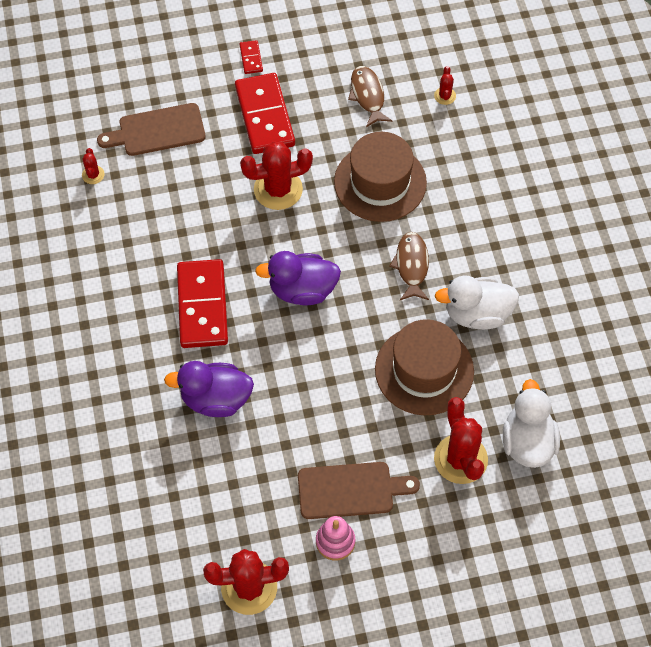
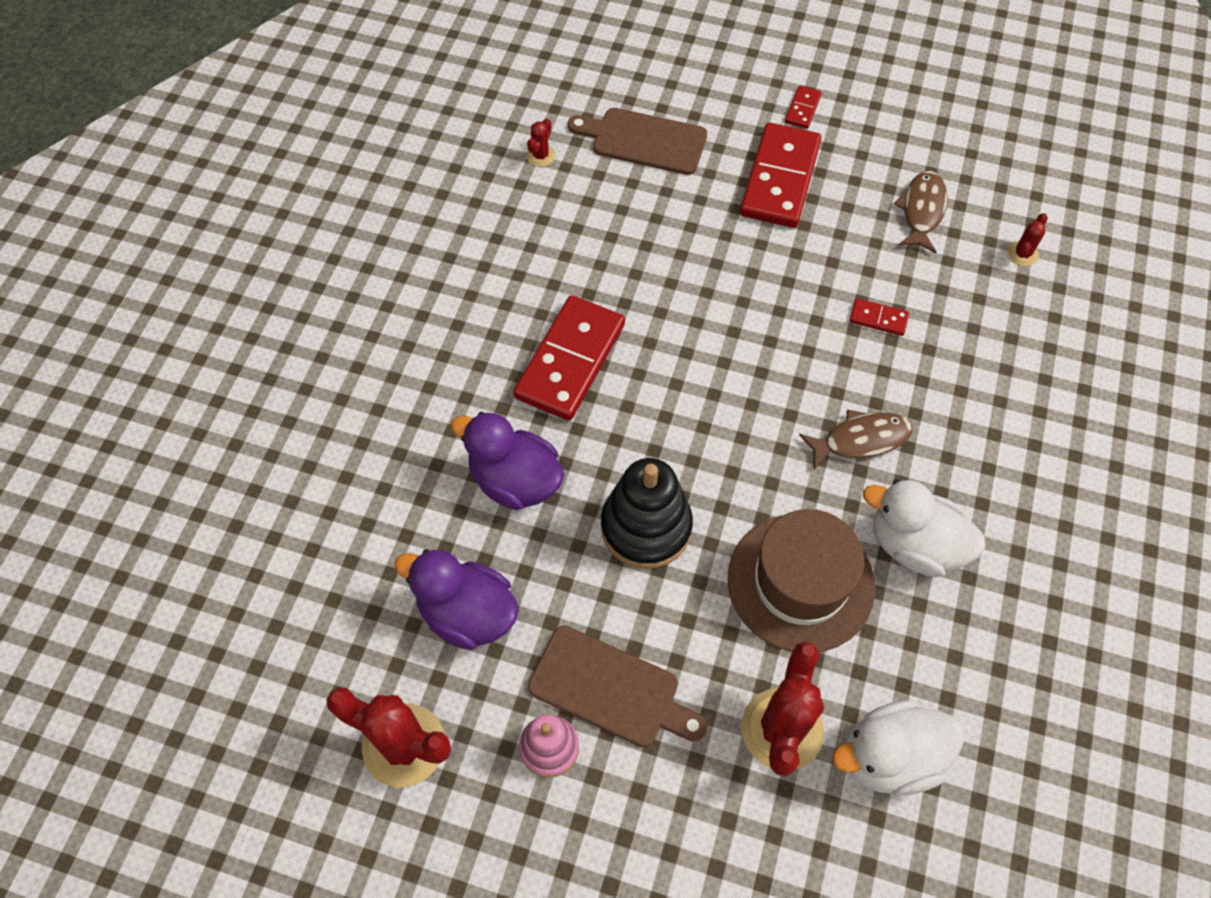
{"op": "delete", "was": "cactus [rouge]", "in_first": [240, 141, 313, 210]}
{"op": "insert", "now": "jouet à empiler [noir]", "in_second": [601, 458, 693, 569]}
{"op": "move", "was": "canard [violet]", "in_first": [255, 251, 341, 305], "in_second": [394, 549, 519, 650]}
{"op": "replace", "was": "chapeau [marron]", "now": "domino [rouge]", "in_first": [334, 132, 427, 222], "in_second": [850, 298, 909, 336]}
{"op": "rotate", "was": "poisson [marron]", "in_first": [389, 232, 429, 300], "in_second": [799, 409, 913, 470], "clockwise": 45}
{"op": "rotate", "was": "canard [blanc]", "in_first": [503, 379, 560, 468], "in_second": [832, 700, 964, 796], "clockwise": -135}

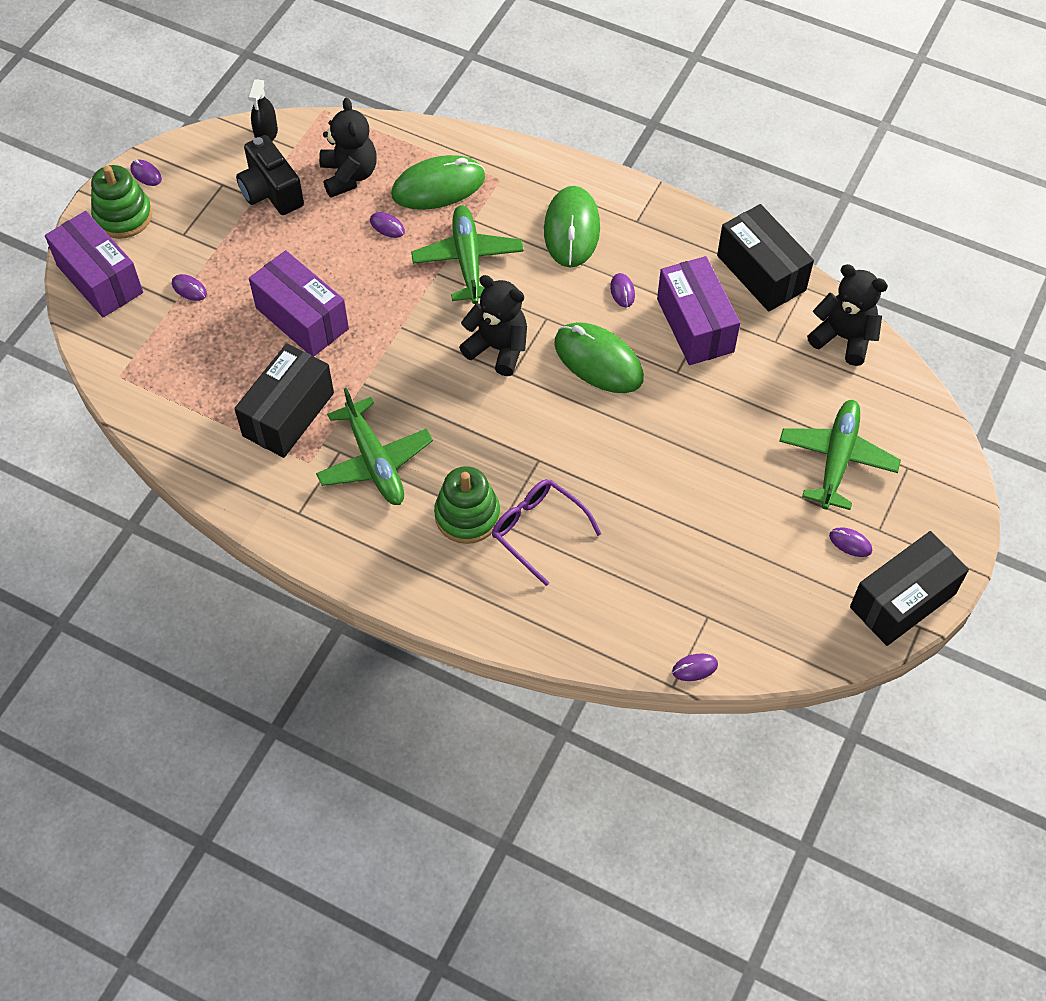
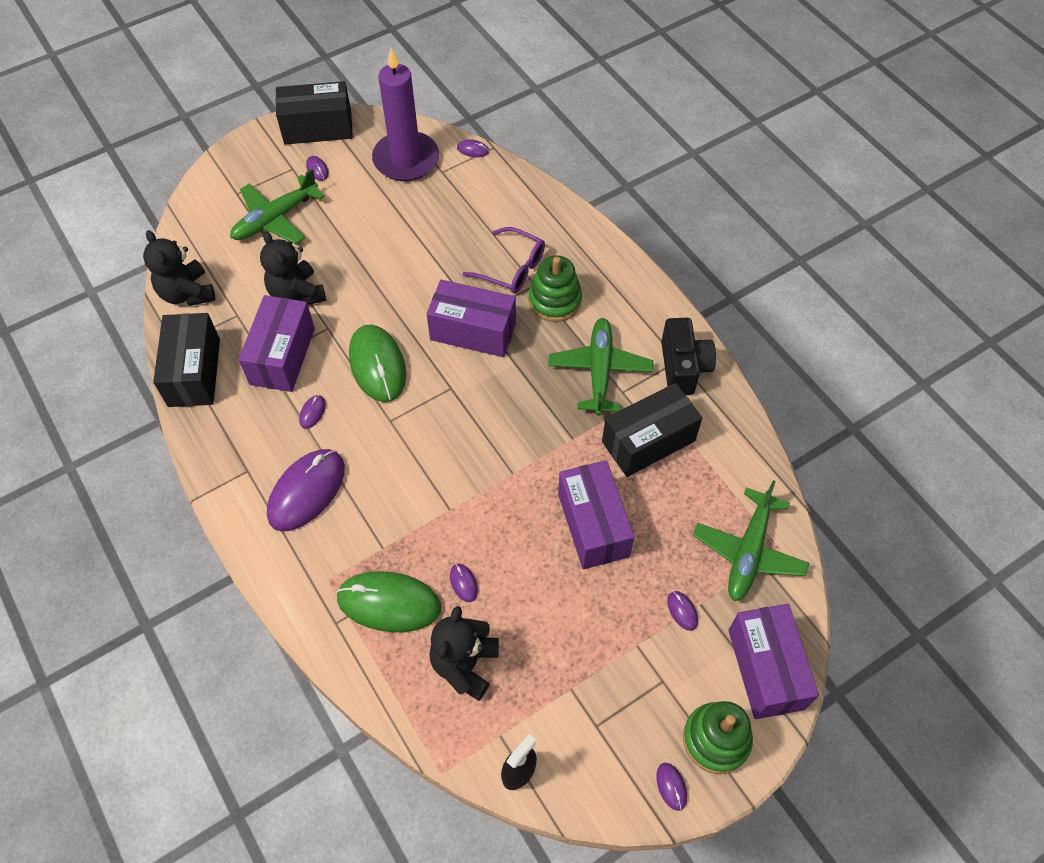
{"op": "insert", "now": "bougie [violet]", "in_second": [372, 48, 439, 181]}
{"op": "insert", "now": "boîte [violet]", "in_second": [427, 279, 516, 357]}
{"op": "move", "was": "appareil photo [noir]", "in_first": [236, 135, 304, 215], "in_second": [661, 318, 716, 395]}
{"op": "move", "was": "avion [vert]", "in_first": [411, 205, 524, 304], "in_second": [693, 480, 809, 601]}
{"op": "move", "was": "ours en peluche [noir]", "in_first": [459, 275, 527, 376], "in_second": [260, 231, 326, 305]}
{"op": "recolor", "was": "souris [vert]", "now": "souris [violet]", "in_first": [544, 186, 600, 267], "in_second": [267, 449, 345, 531]}
{"op": "rotate", "was": "lunettes [violet]", "in_first": [492, 479, 601, 586], "in_second": [462, 227, 545, 293], "clockwise": -45}

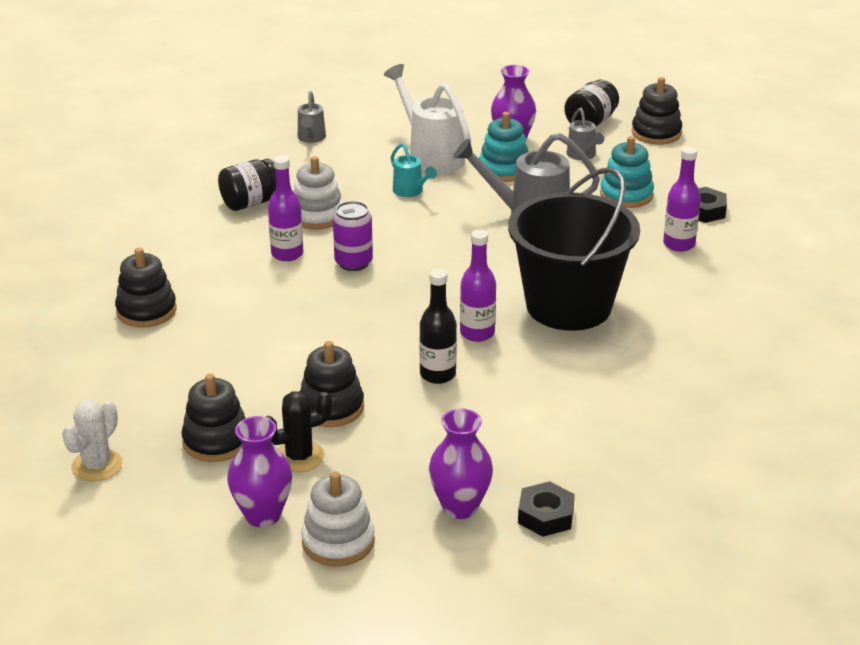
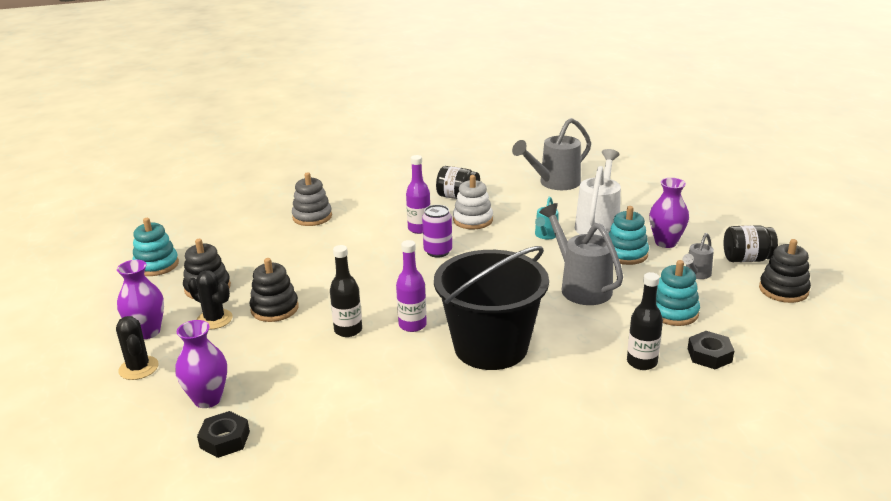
{"op": "replace", "was": "cactus [blanc]", "now": "jouet à empiler [turquoise]", "in_first": [62, 400, 122, 482], "in_second": [132, 218, 179, 276]}
{"op": "replace", "was": "jouet à empiler [blanc]", "now": "cactus [noir]", "in_first": [301, 471, 375, 567], "in_second": [116, 316, 159, 380]}
{"op": "recolor", "was": "jouet à empiler [noir]", "now": "jouet à empiler [gris]", "in_first": [115, 248, 177, 328], "in_second": [292, 172, 332, 226]}
{"op": "recolor", "was": "bouteille [violet]", "now": "bouteille [noir]", "in_first": [663, 146, 701, 252], "in_second": [627, 272, 663, 370]}
{"op": "resize", "was": "arrosoir [gris]", "in_first": [298, 91, 326, 143], "in_second": [512, 118, 591, 190], "ratio": 1.9}

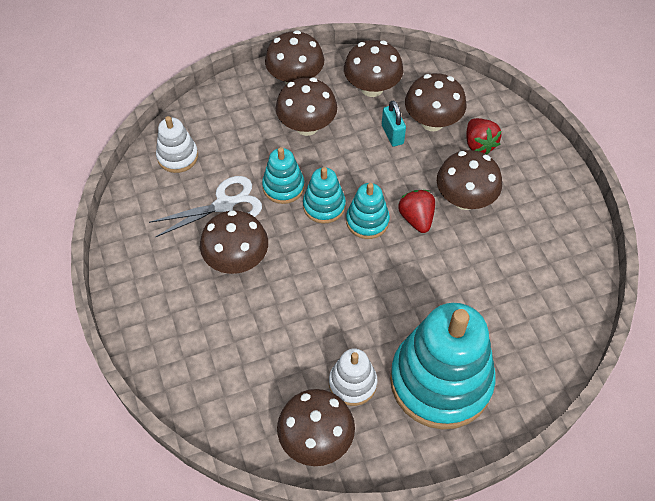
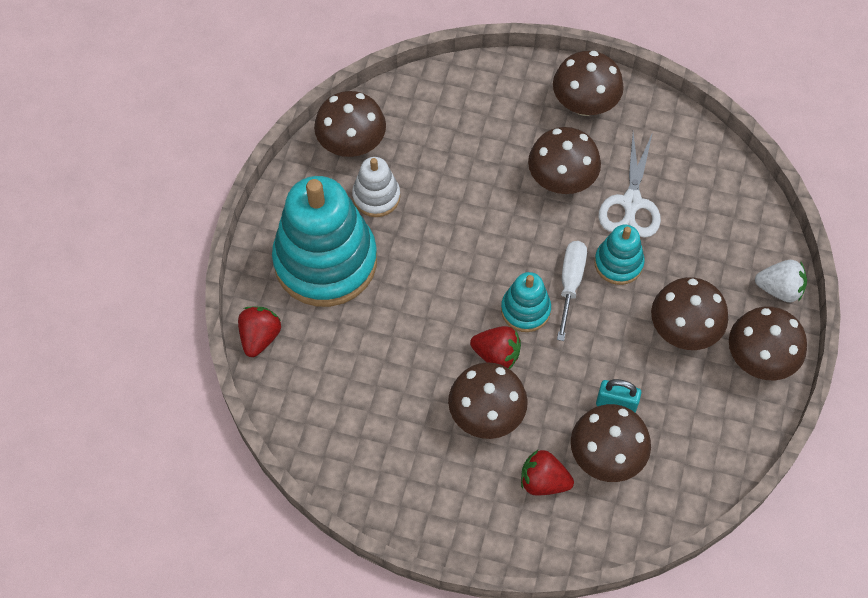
{"op": "delete", "was": "jouet à empiler [blanc]", "in_first": [156, 116, 198, 173]}
{"op": "insert", "now": "fraise [rouge]", "in_second": [238, 306, 281, 357]}
{"op": "insert", "now": "fraise [blanc]", "in_second": [755, 260, 807, 302]}
{"op": "move", "was": "champignon [marron]", "in_first": [344, 40, 403, 97], "in_second": [553, 51, 624, 116]}
{"op": "replace", "was": "jouet à empiler [turquoise]", "now": "tournevis [blanc]", "in_first": [303, 167, 346, 223], "in_second": [557, 241, 587, 341]}

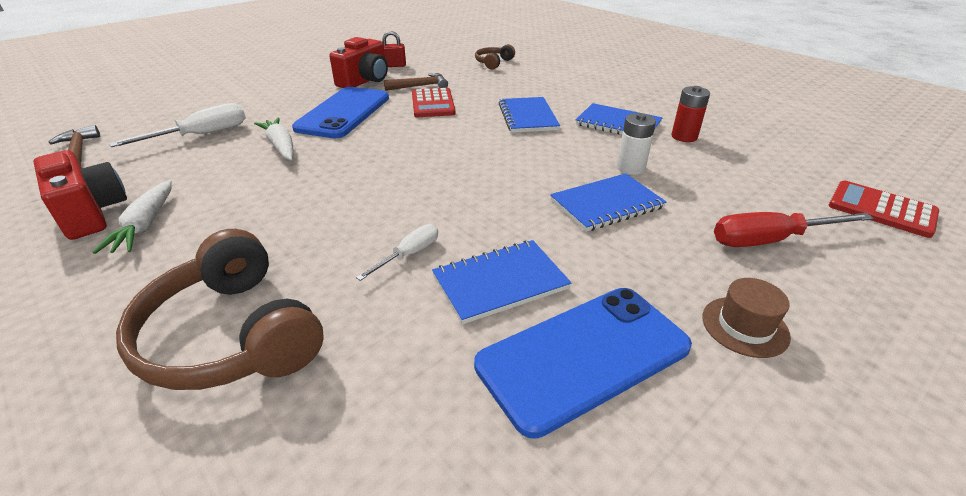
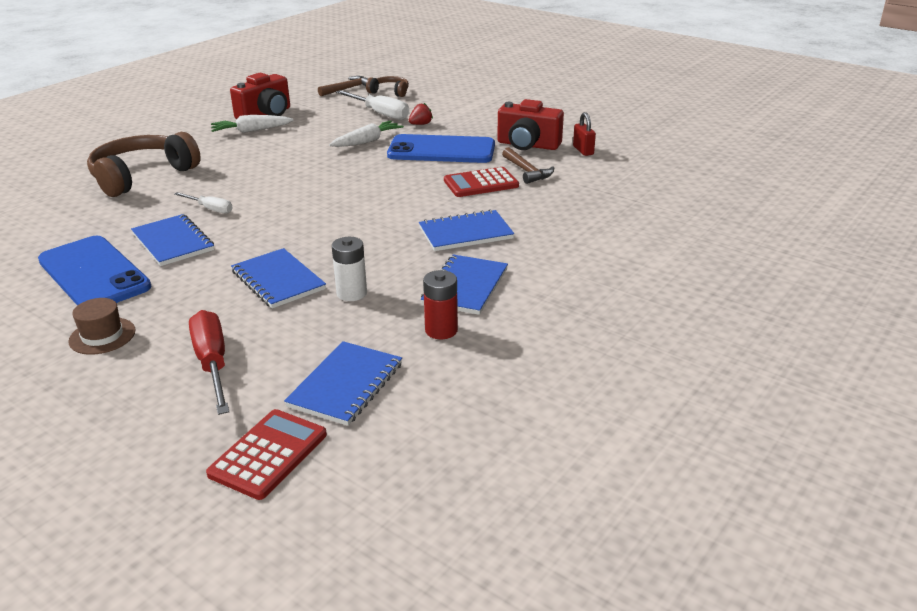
{"op": "insert", "now": "carnet [bleu]", "in_second": [284, 341, 402, 426]}
{"op": "insert", "now": "fraise [rouge]", "in_second": [409, 103, 433, 125]}
{"op": "move", "was": "casque audio [marron]", "in_first": [475, 44, 515, 69], "in_second": [366, 76, 409, 97]}

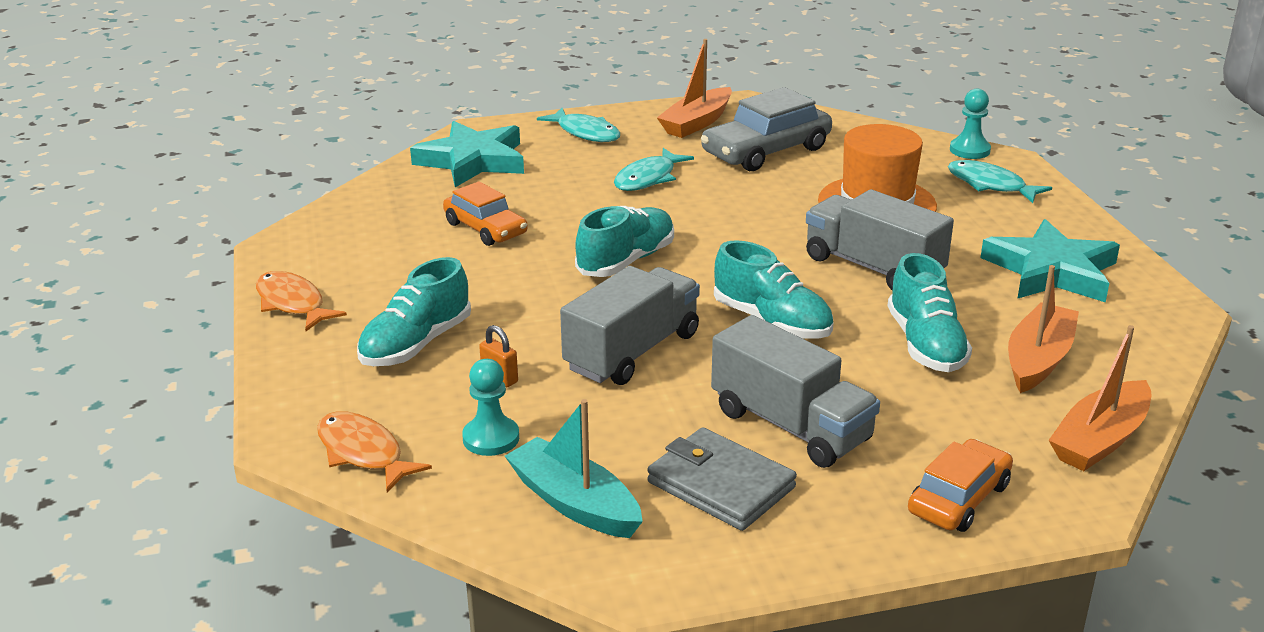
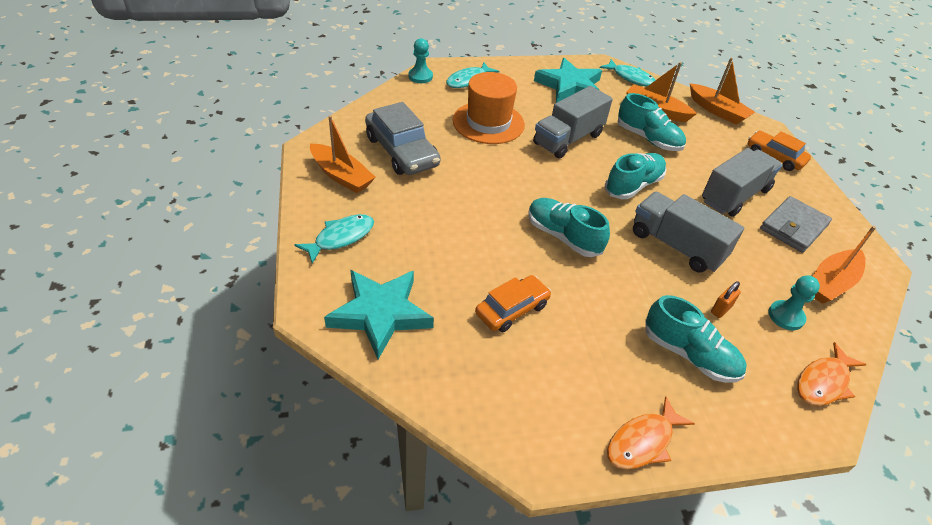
{"op": "move", "was": "poisson [turquoise]", "in_first": [614, 148, 694, 191], "in_second": [599, 59, 655, 87]}
{"op": "recolor", "was": "bateau [turquoise]", "now": "bateau [orange]", "in_first": [505, 399, 643, 538], "in_second": [813, 226, 876, 304]}
{"op": "rotate", "was": "chaussure [turquoise]", "in_first": [887, 253, 972, 372], "in_second": [618, 93, 686, 151], "clockwise": 45}

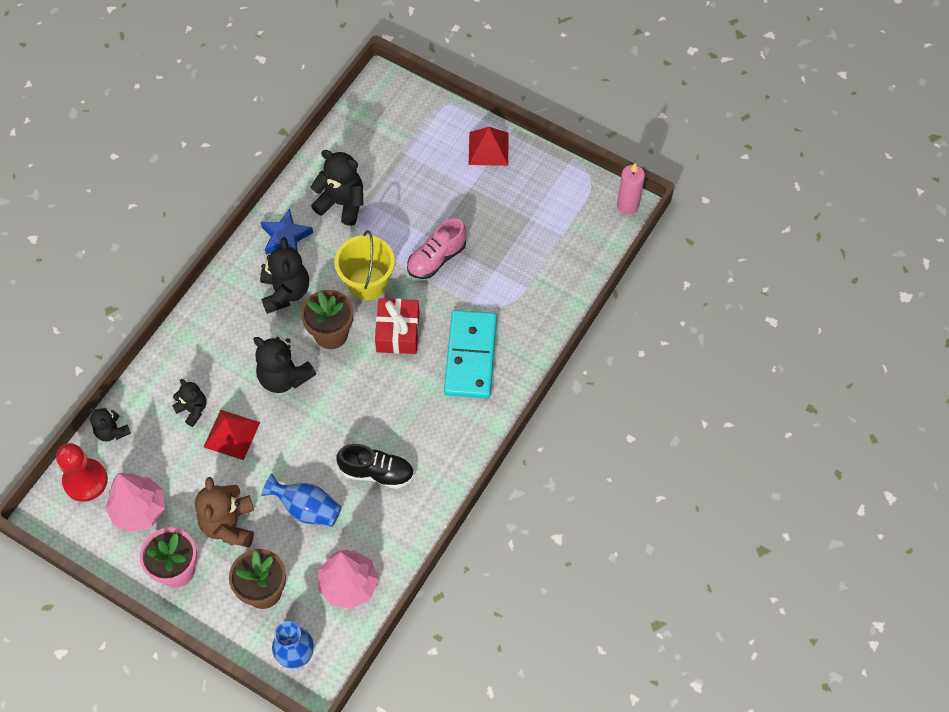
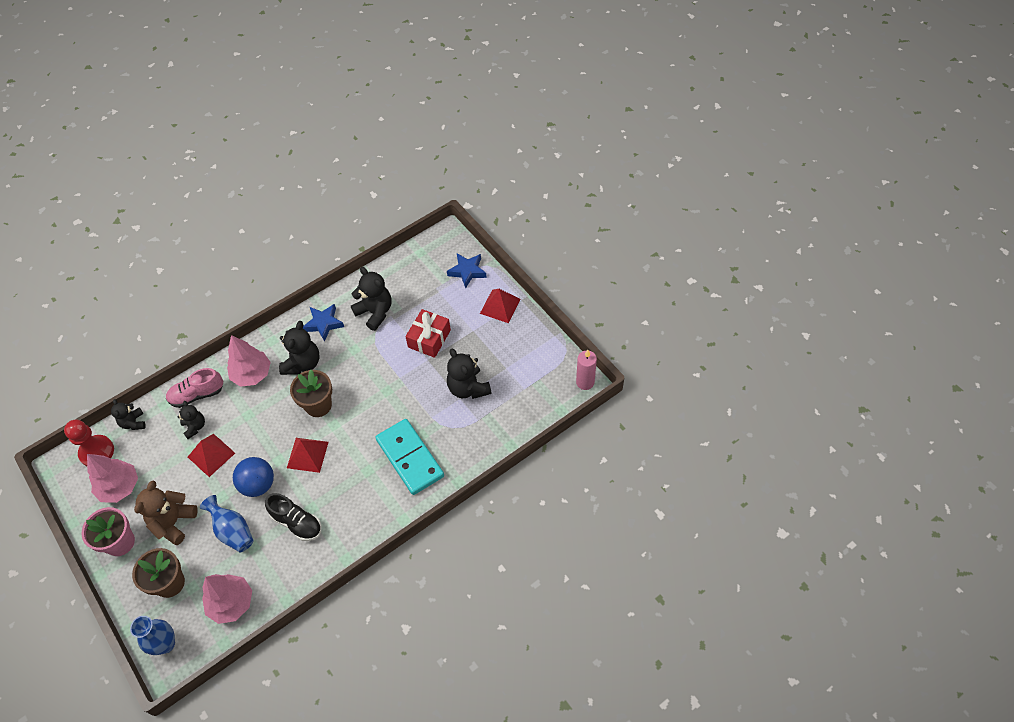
{"op": "delete", "was": "seau [jaune]", "in_first": [334, 230, 395, 301]}
{"op": "insert", "now": "arbre [rose]", "in_second": [227, 335, 271, 387]}
{"op": "insert", "now": "balle [bleu]", "in_second": [233, 457, 274, 497]}
{"op": "insert", "now": "pyramide [rouge]", "in_second": [287, 438, 328, 473]}
{"op": "insert", "now": "étoile [bleu]", "in_second": [447, 253, 487, 289]}
{"op": "move", "was": "ours en peluche [noir]", "in_first": [254, 337, 316, 393], "in_second": [447, 349, 492, 399]}
{"op": "move", "was": "cadeau [rouge]", "in_first": [375, 298, 420, 354], "in_second": [405, 309, 451, 358]}
{"op": "move", "was": "chaussure [rose]", "in_first": [407, 218, 467, 279], "in_second": [166, 368, 223, 408]}
{"op": "rotate", "was": "domino [turquoise]", "in_first": [444, 310, 497, 398], "in_second": [375, 419, 444, 495], "clockwise": -60}

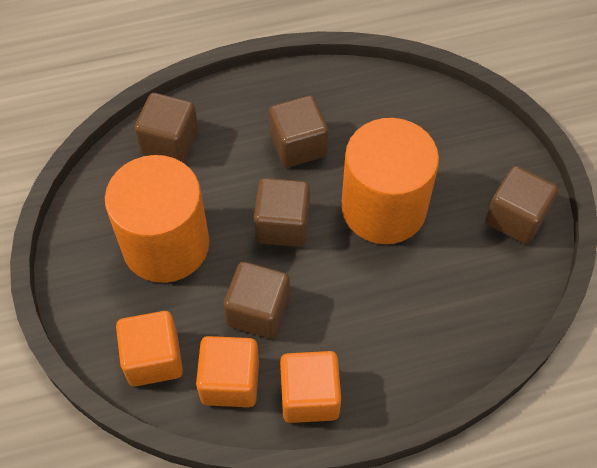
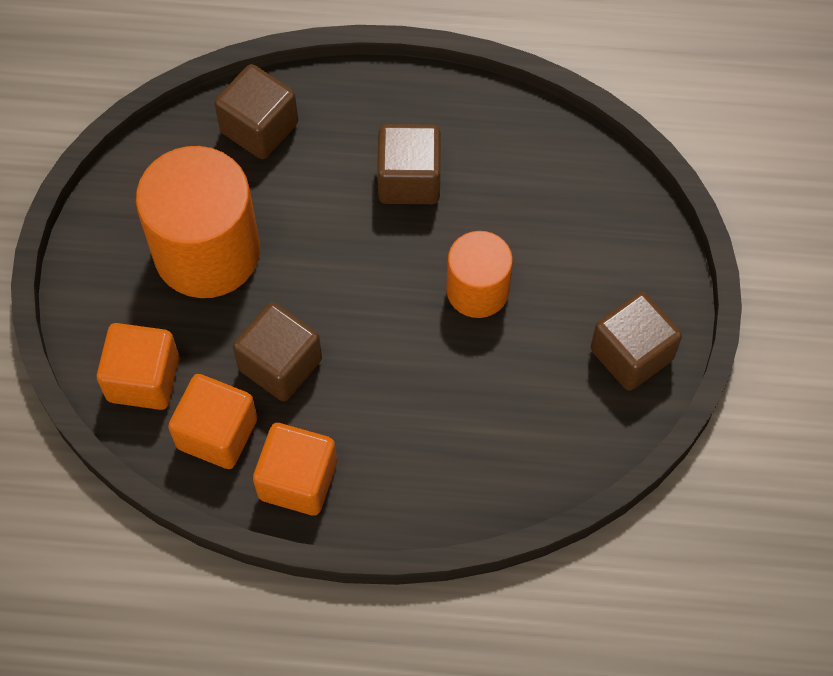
{"op": "delete", "was": "cube [marron]", "in_first": [254, 178, 310, 247]}
{"op": "resize", "was": "cylindre [orange]", "in_first": [341, 118, 439, 244], "in_second": [446, 231, 513, 318], "ratio": 0.58}

